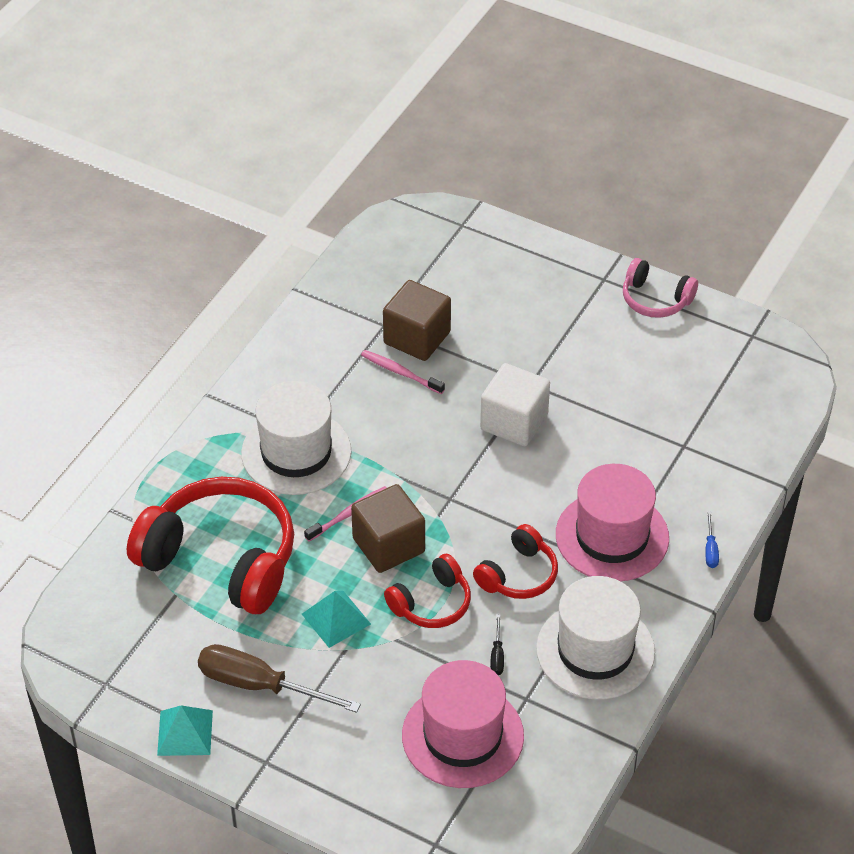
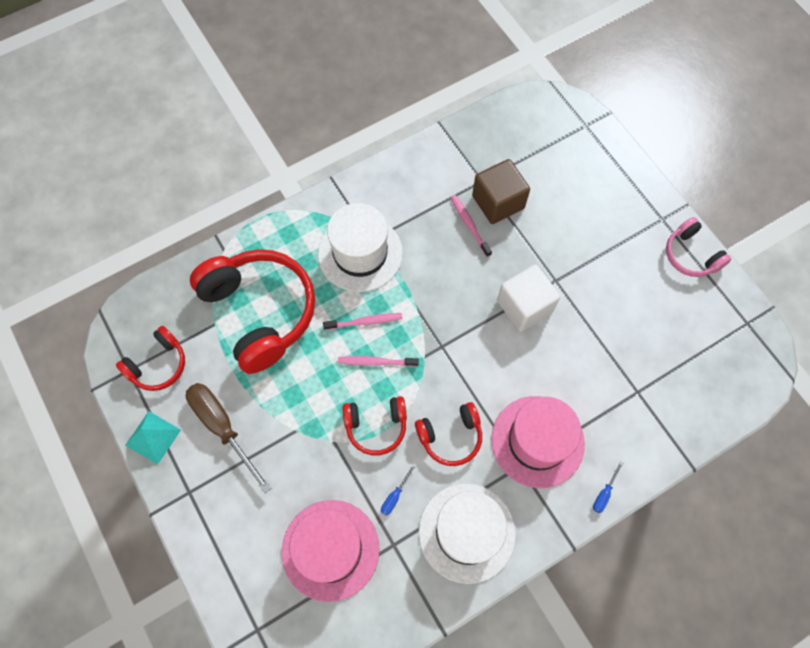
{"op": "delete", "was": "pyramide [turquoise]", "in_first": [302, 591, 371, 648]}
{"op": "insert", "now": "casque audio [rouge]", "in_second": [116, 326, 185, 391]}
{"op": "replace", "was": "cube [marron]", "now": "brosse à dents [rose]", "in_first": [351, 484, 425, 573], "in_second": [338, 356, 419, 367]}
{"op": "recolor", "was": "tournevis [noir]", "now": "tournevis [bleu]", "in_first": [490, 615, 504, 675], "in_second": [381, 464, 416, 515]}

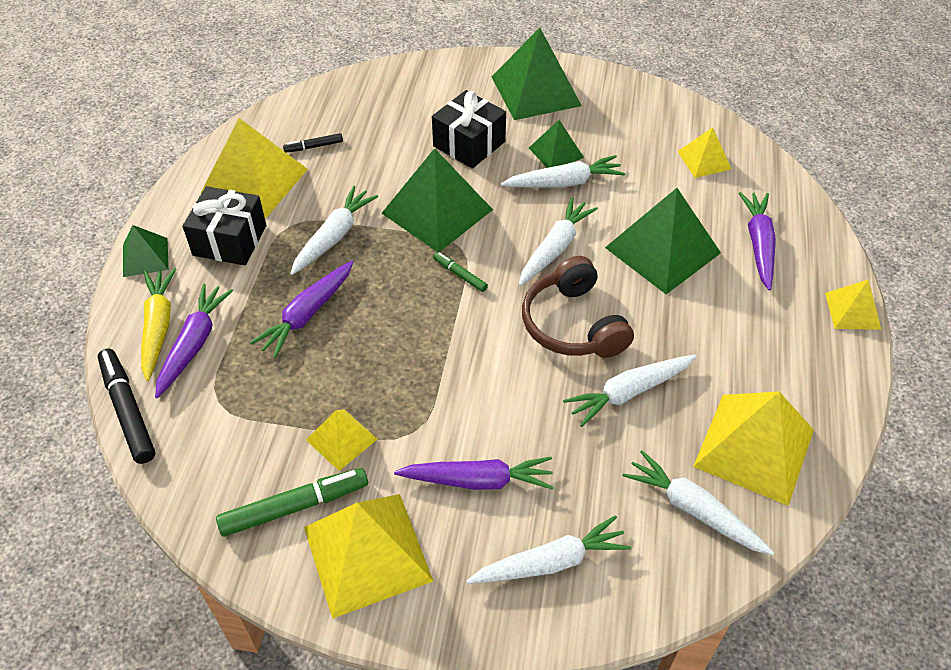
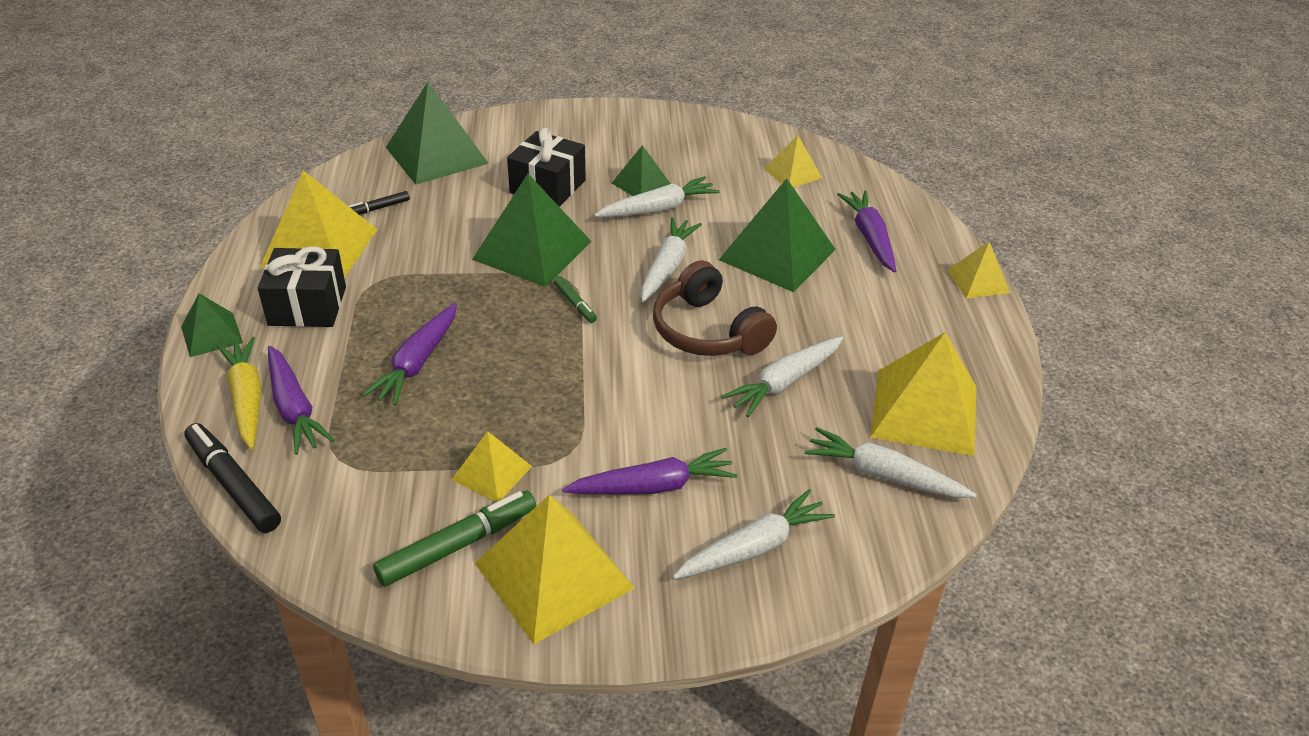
{"op": "delete", "was": "carotte [blanc]", "in_first": [290, 186, 378, 275]}
{"op": "move", "was": "pyramide [vert]", "in_first": [492, 28, 582, 120], "in_second": [386, 82, 489, 185]}
{"op": "rotate", "was": "carotte [violet]", "in_first": [155, 283, 233, 398], "in_second": [268, 346, 335, 455], "clockwise": 150}
{"op": "rotate", "was": "feutre [vert]", "in_first": [433, 252, 488, 292], "in_second": [554, 276, 597, 323], "clockwise": -150}

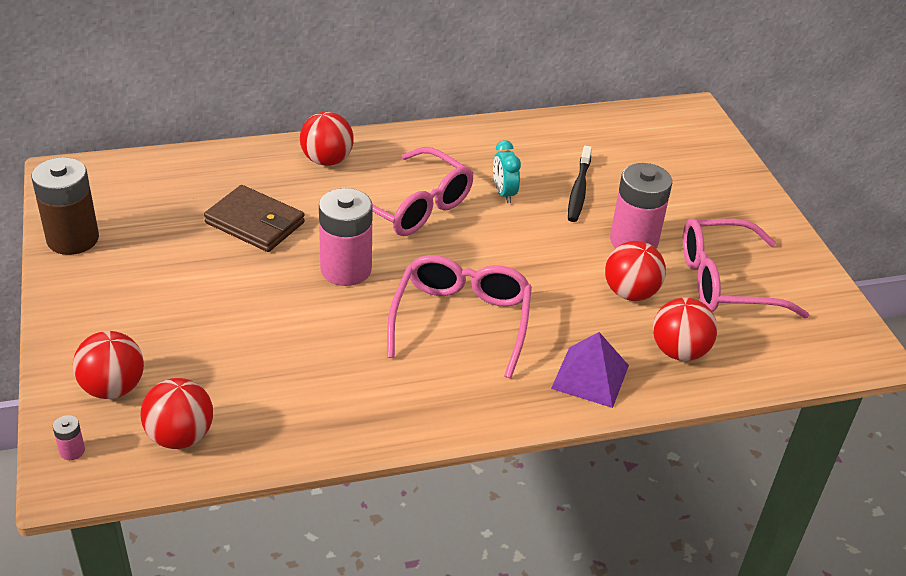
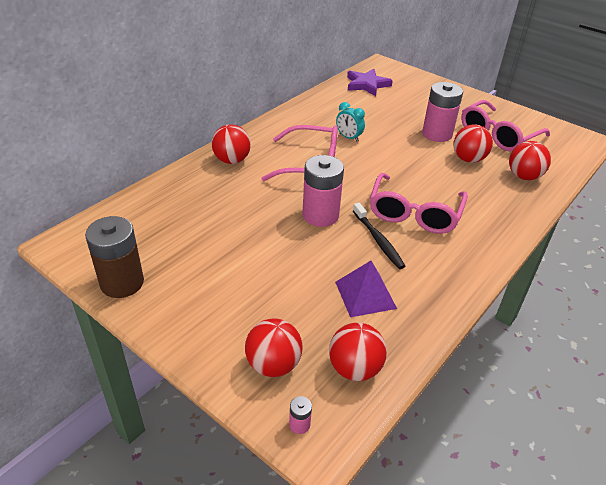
{"op": "delete", "was": "portefeuille [marron]", "in_first": [204, 185, 305, 252]}
{"op": "insert", "now": "étoile [violet]", "in_second": [347, 69, 393, 96]}
{"op": "move", "was": "pyramide [violet]", "in_first": [551, 332, 629, 408], "in_second": [335, 261, 397, 317]}
{"op": "move", "was": "brosse à dents [noir]", "in_first": [568, 146, 592, 222], "in_second": [353, 203, 406, 269]}
{"op": "rotate", "was": "lunettes [rose]", "in_first": [387, 255, 532, 379], "in_second": [370, 173, 468, 234], "clockwise": -135}

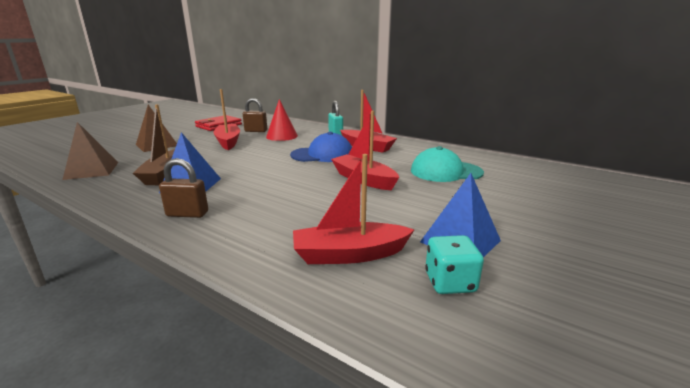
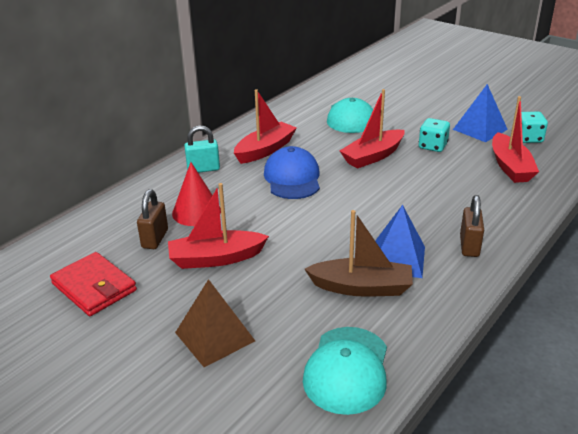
{"op": "insert", "now": "dé [turquoise]", "in_second": [419, 118, 450, 152]}
{"op": "replace", "was": "pyramide [marron]", "now": "casquette [turquoise]", "in_first": [62, 122, 118, 180], "in_second": [303, 327, 387, 415]}

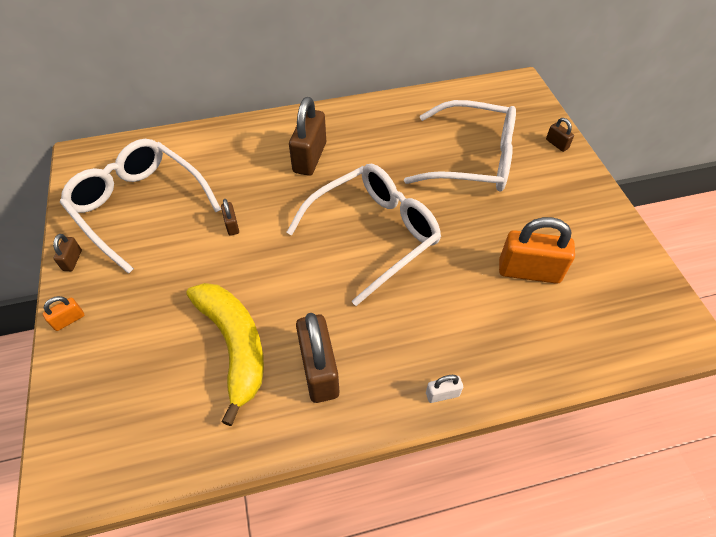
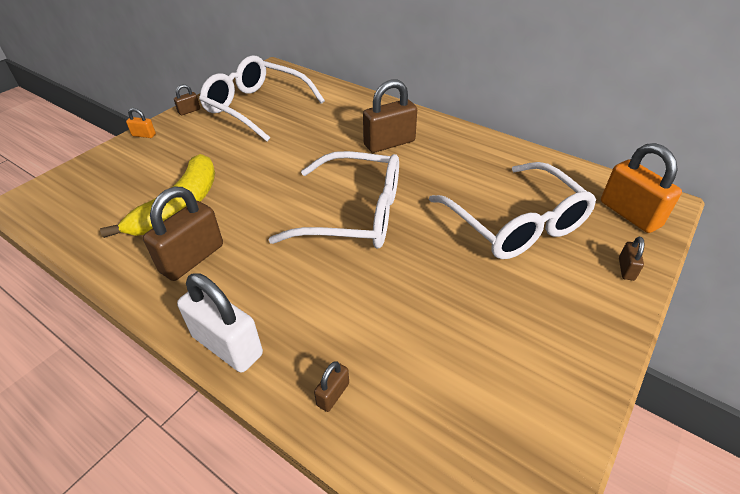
{"op": "move", "was": "cadenas [marron]", "in_first": [221, 199, 239, 236], "in_second": [314, 361, 349, 412]}
{"op": "move", "was": "cadenas [orange]", "in_first": [499, 217, 575, 284], "in_second": [601, 143, 682, 233]}
{"op": "rotate", "was": "lunettes [blanc]", "in_first": [60, 139, 221, 274], "in_second": [199, 55, 325, 141], "clockwise": -60}
{"op": "resize", "was": "cadenas [blanc]", "in_first": [426, 375, 463, 403], "in_second": [177, 273, 263, 373], "ratio": 2.15}

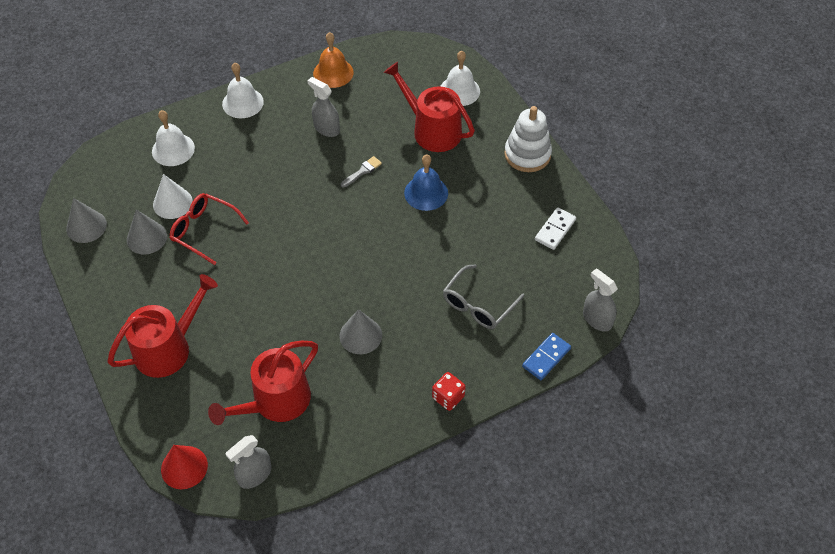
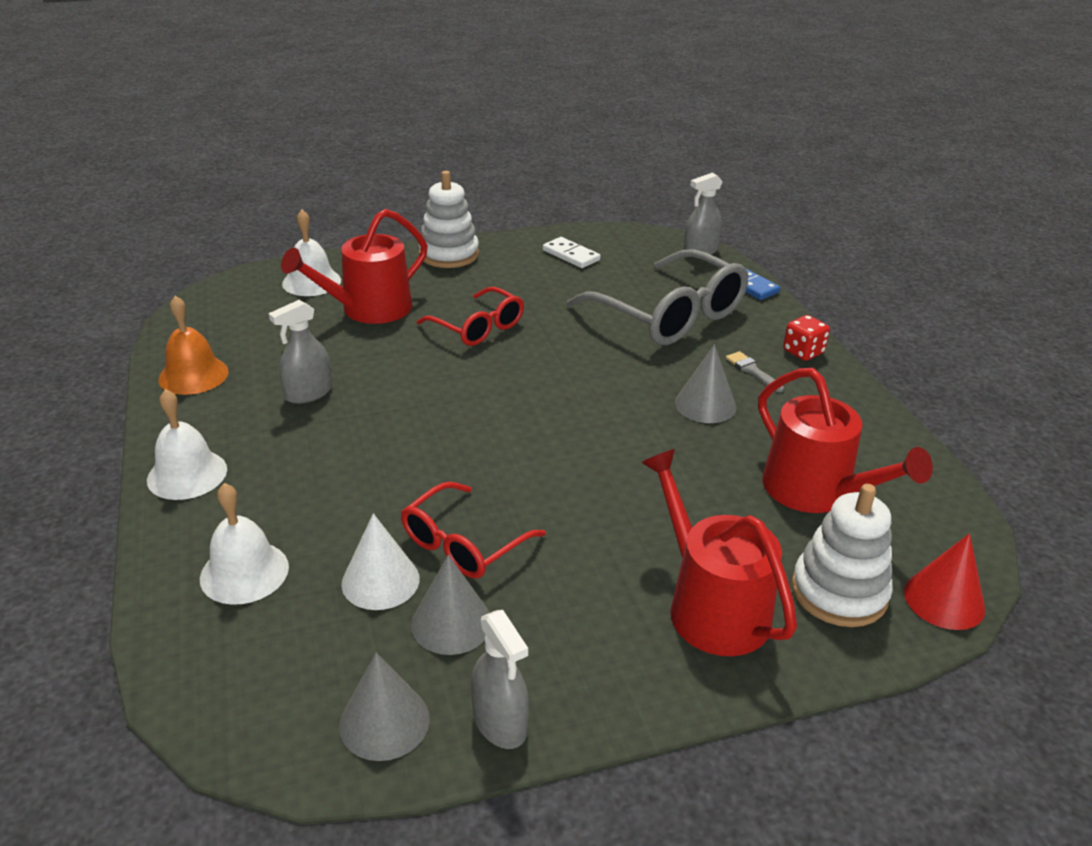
{"op": "insert", "now": "jouet à empiler [blanc]", "in_second": [792, 484, 893, 627]}
{"op": "move", "was": "vaporisateur [gris]", "in_first": [225, 435, 272, 489], "in_second": [471, 610, 529, 749]}
{"op": "move", "was": "pinceau [gris]", "in_first": [341, 156, 382, 188], "in_second": [726, 351, 784, 392]}
{"op": "replace", "was": "cloche [bleu]", "now": "lunettes [rouge]", "in_first": [404, 155, 448, 211], "in_second": [417, 287, 524, 346]}
{"op": "resize", "was": "lunettes [gris]", "in_first": [443, 264, 524, 329], "in_second": [567, 249, 749, 345], "ratio": 1.72}

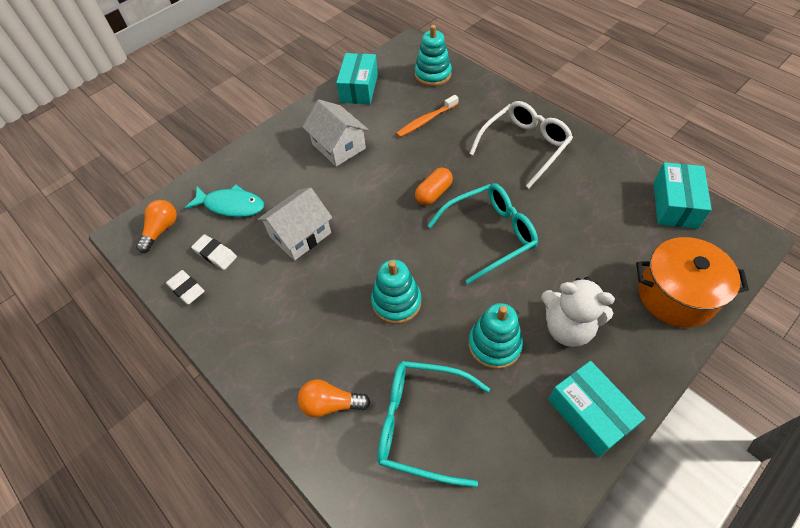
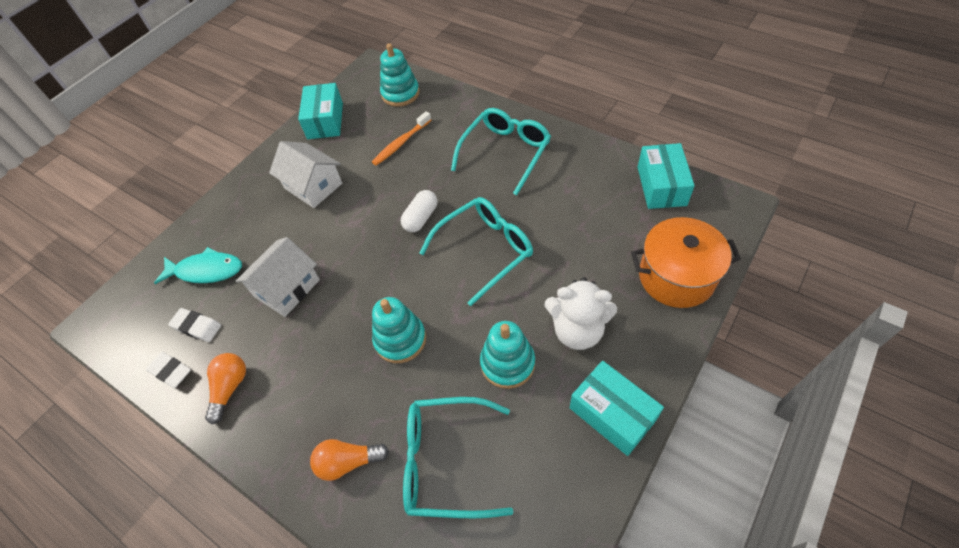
{"op": "move", "was": "ampoule [orange]", "in_first": [136, 200, 177, 253], "in_second": [205, 353, 246, 424]}
{"op": "recolor", "was": "gélule [orange]", "now": "gélule [blanc]", "in_first": [415, 167, 453, 205], "in_second": [401, 190, 437, 232]}
{"op": "recolor", "was": "lunettes [blanc]", "now": "lunettes [turquoise]", "in_first": [469, 101, 573, 188], "in_second": [451, 108, 551, 196]}

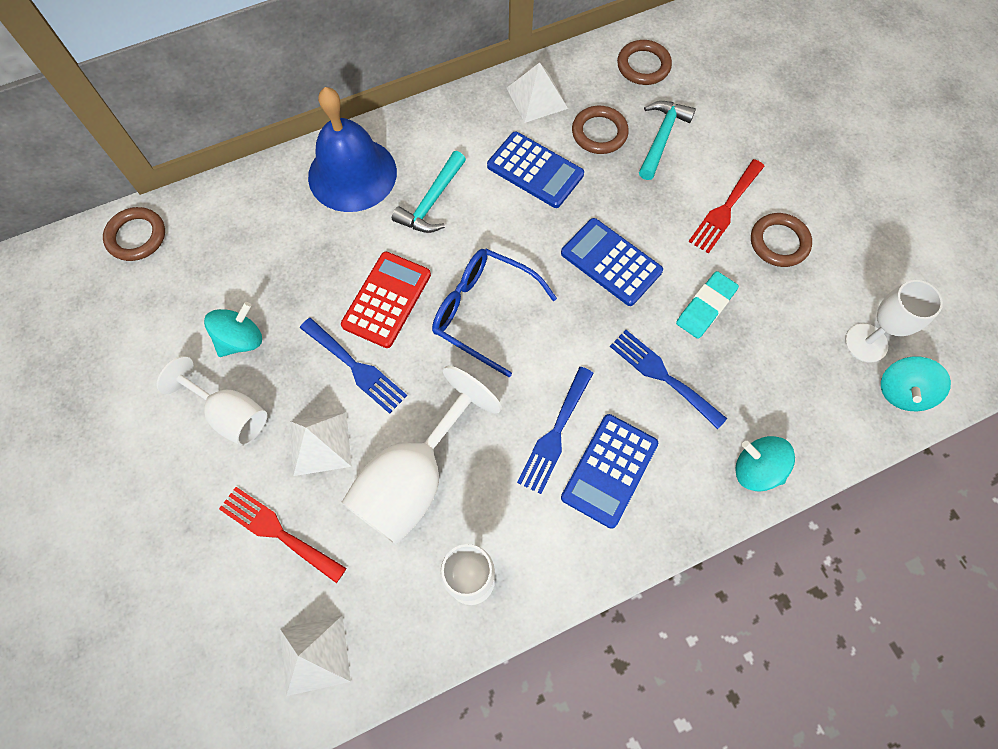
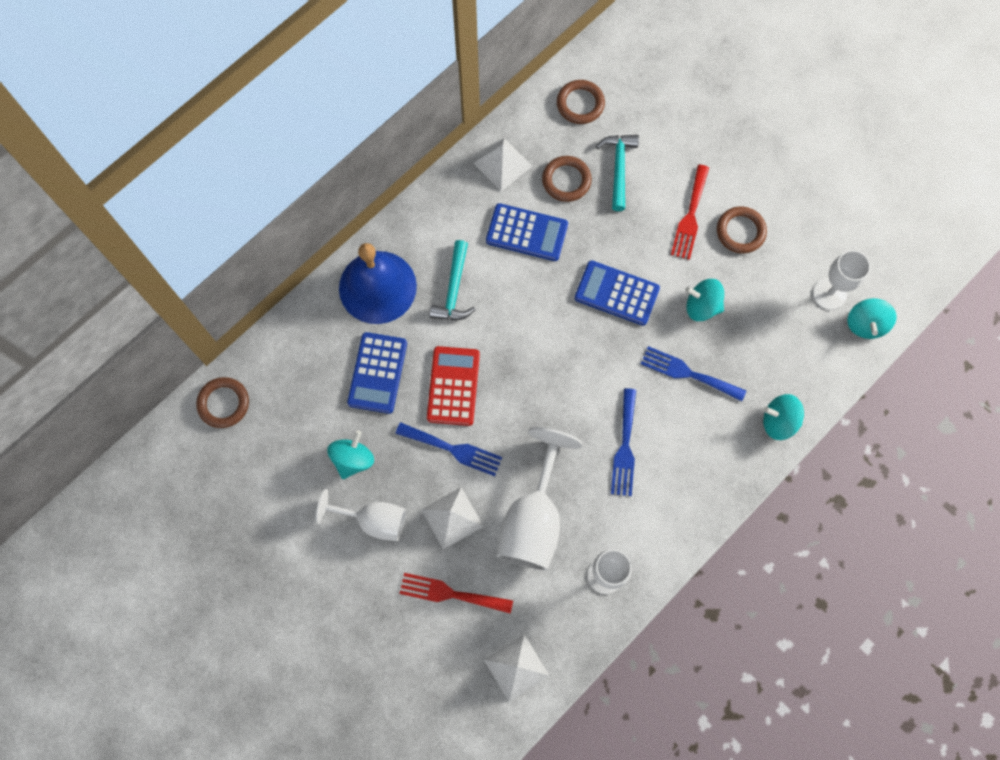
{"op": "delete", "was": "lunettes [bleu]", "in_first": [432, 249, 557, 377]}
{"op": "move", "was": "calculatrice [bleu]", "in_first": [561, 414, 658, 529], "in_second": [347, 332, 407, 414]}
{"op": "replace", "was": "gomme [turquoise]", "now": "toupie [turquoise]", "in_first": [676, 271, 739, 339], "in_second": [685, 279, 724, 321]}

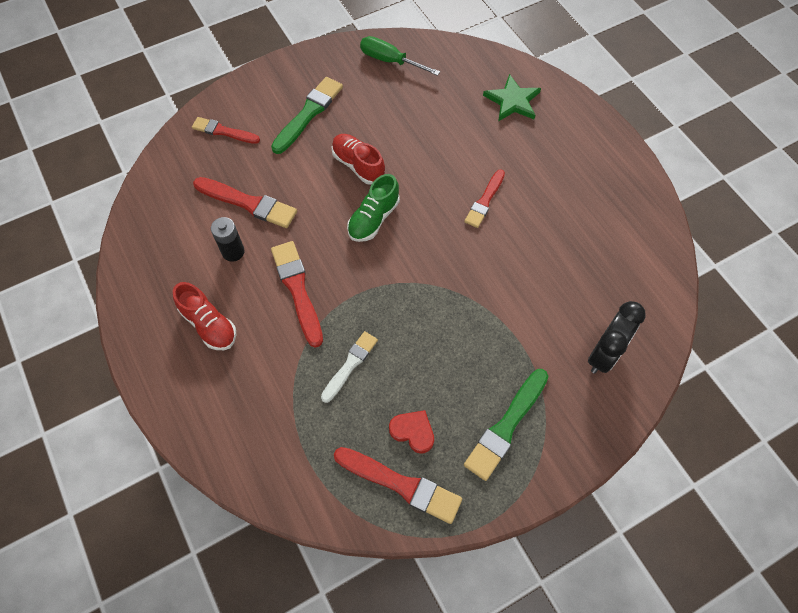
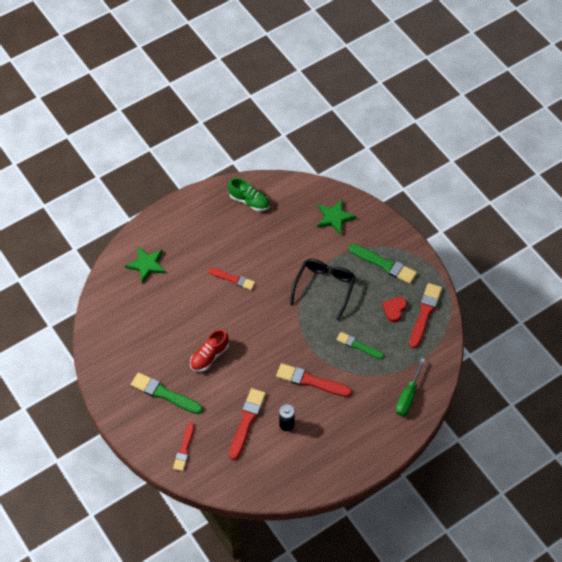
{"op": "delete", "was": "chaussure [rouge]", "in_first": [173, 282, 236, 350]}
{"op": "insert", "now": "lunettes [noir]", "in_second": [290, 259, 356, 321]}
{"op": "move", "was": "chaussure [vert]", "in_first": [347, 174, 400, 242], "in_second": [228, 178, 270, 211]}
{"op": "move", "was": "tournevis [vert]", "in_first": [360, 36, 440, 76], "in_second": [396, 358, 425, 416]}
{"op": "replace", "was": "réveil [noir]", "now": "étoile [vert]", "in_first": [588, 301, 646, 374], "in_second": [317, 199, 356, 234]}
{"op": "recolor", "was": "pinceau [blanc]", "now": "pinceau [vert]", "in_first": [321, 331, 378, 403], "in_second": [336, 332, 384, 359]}
{"op": "rotate", "was": "pinceau [rouge]", "in_first": [271, 241, 323, 348], "in_second": [276, 363, 352, 397], "clockwise": 45}

